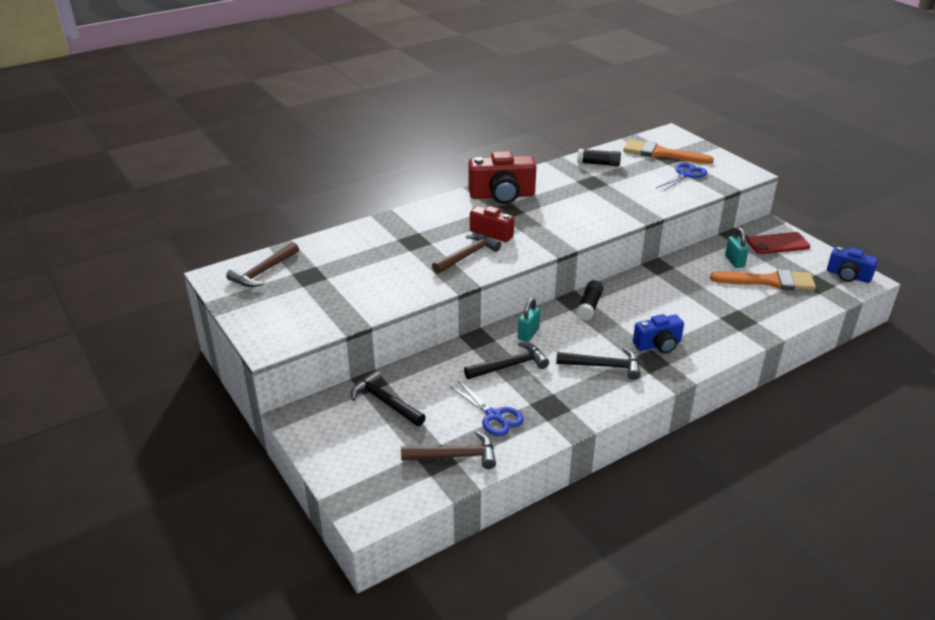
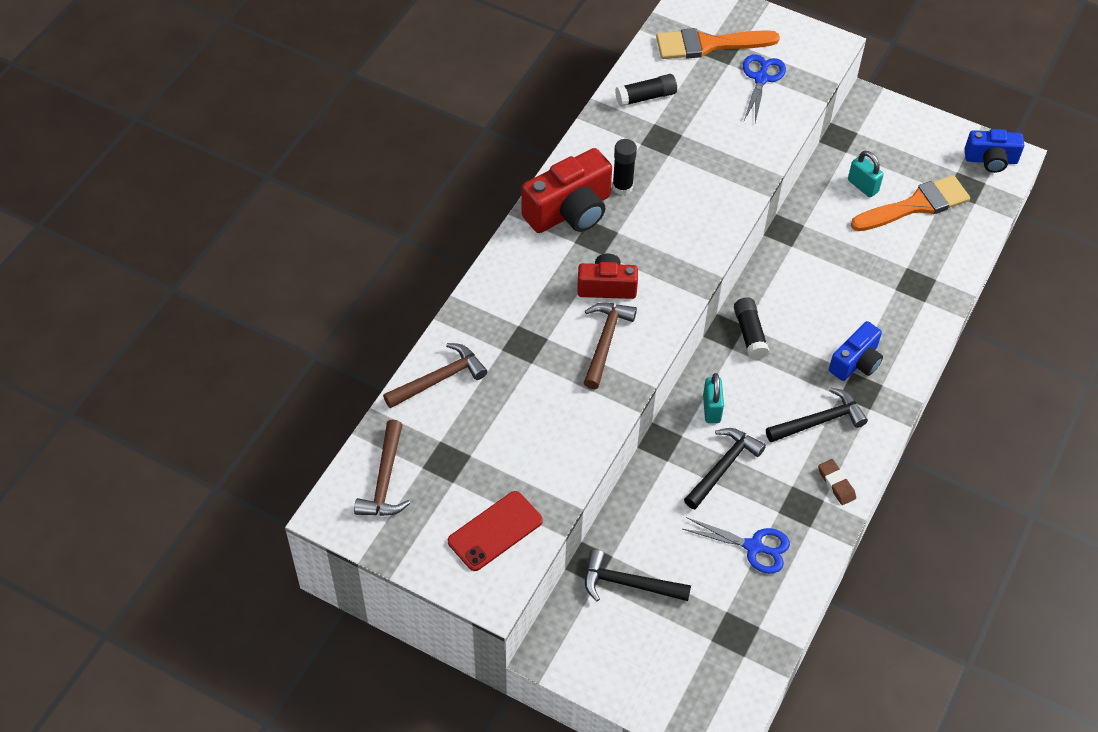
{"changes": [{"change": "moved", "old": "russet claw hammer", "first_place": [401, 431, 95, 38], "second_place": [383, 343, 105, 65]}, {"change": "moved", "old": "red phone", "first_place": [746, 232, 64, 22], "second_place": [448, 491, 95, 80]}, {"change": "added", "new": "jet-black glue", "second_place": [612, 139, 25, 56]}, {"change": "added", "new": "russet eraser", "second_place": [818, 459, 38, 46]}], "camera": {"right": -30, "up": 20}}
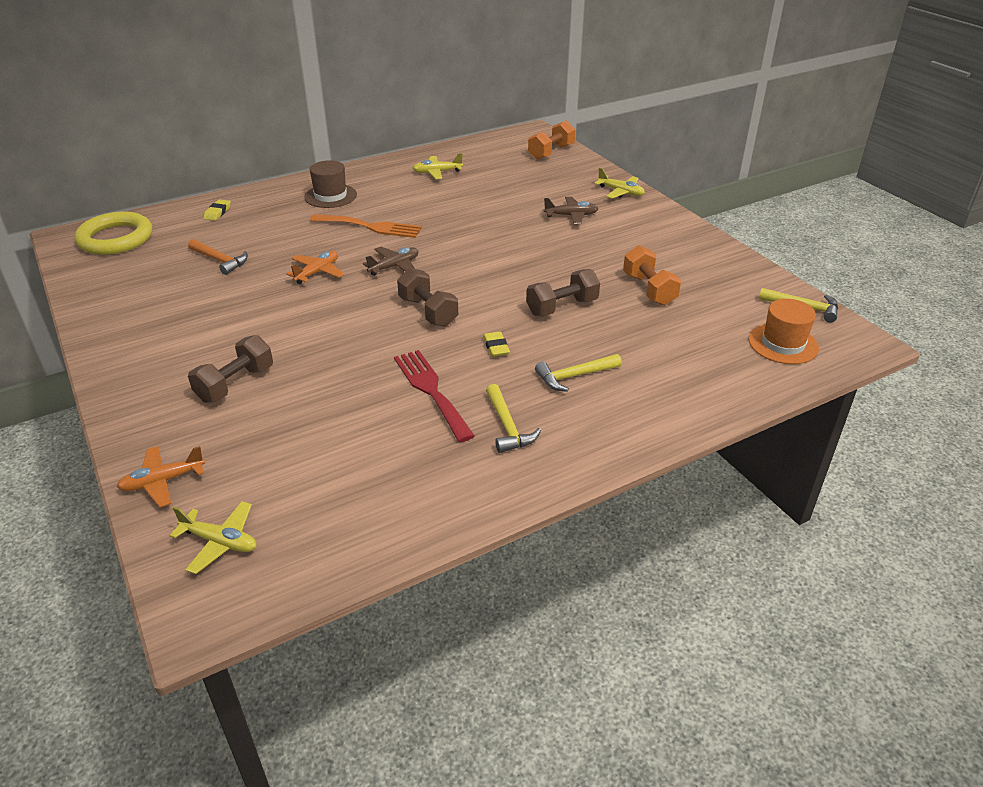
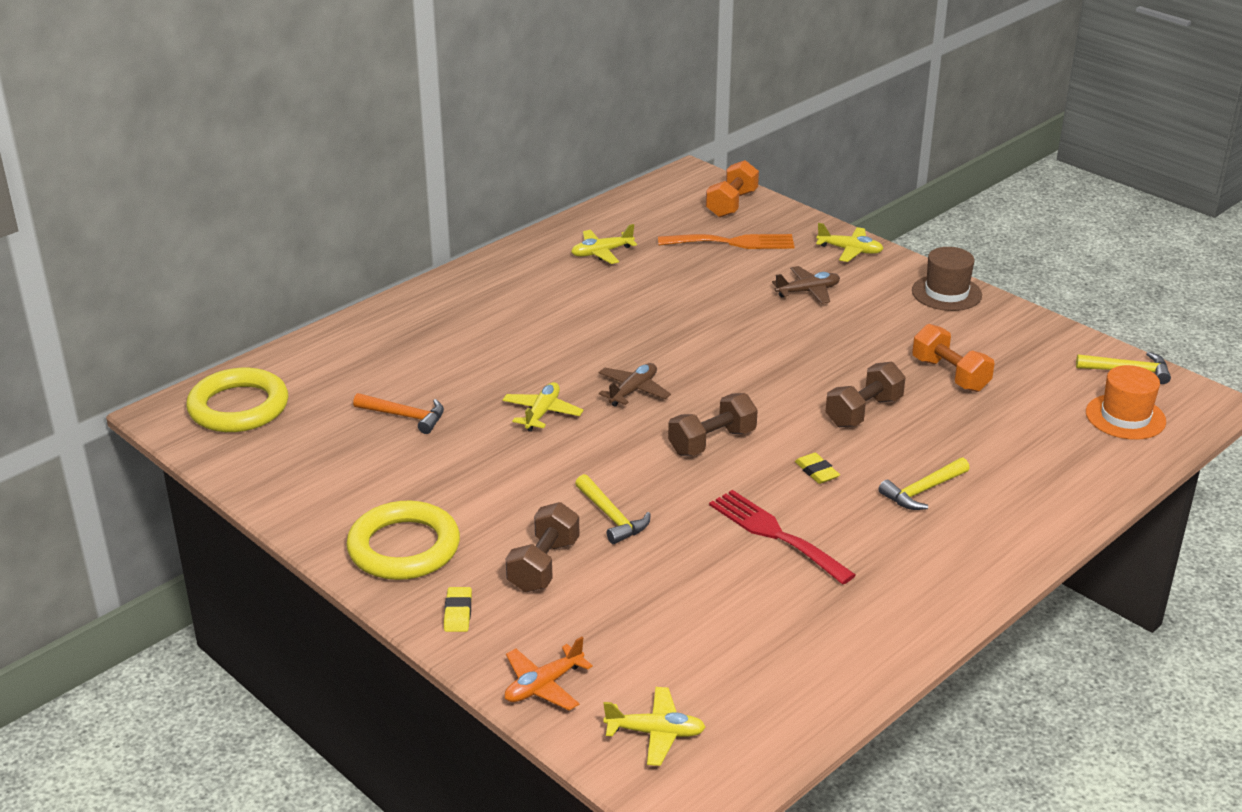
{"changes": [{"change": "added", "new": "yellow hoop", "second_place": [346, 501, 114, 79]}, {"change": "moved", "old": "yellow eraser", "first_place": [203, 199, 28, 22], "second_place": [444, 587, 28, 45]}, {"change": "recoloured", "old": "bright orange aeroplane", "new": "yellow aeroplane", "first_place": [286, 251, 58, 33], "second_place": [502, 382, 81, 50]}, {"change": "moved", "old": "yellow claw hammer", "first_place": [486, 384, 55, 69], "second_place": [575, 474, 76, 70]}, {"change": "moved", "old": "bright orange table fork", "first_place": [310, 214, 112, 24], "second_place": [658, 234, 137, 15]}, {"change": "turned", "old": "russet free weight", "first_place": [397, 268, 61, 59], "second_place": [668, 393, 90, 63], "degrees": -75}, {"change": "moved", "old": "russet top hat", "first_place": [304, 160, 53, 48], "second_place": [912, 247, 70, 64]}], "camera": {"right": -15, "up": -5}}
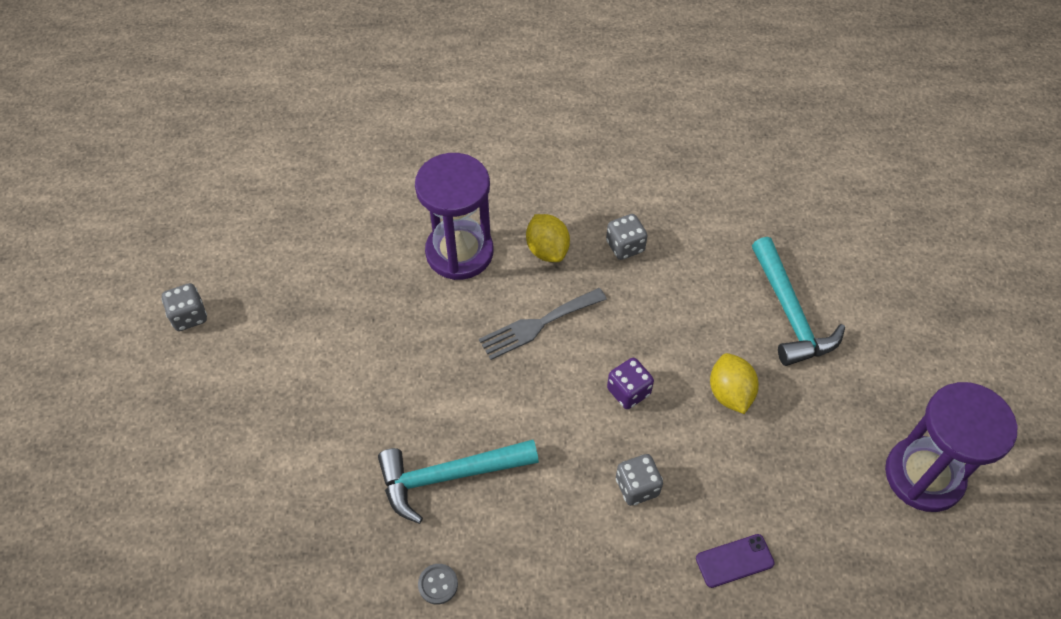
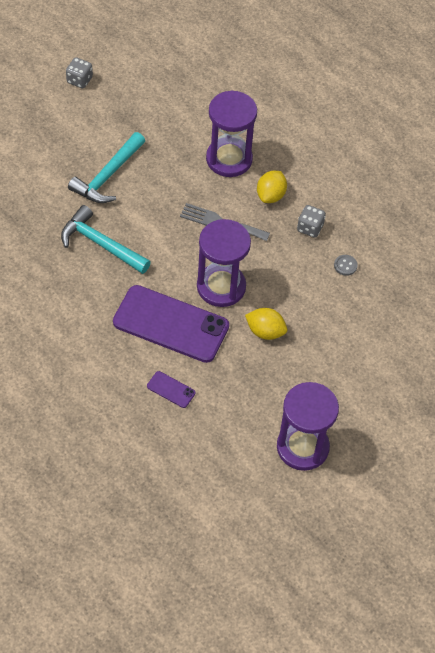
{"changes": [{"change": "moved", "old": "teal claw hammer", "first_place": [752, 237, 93, 129], "second_place": [68, 132, 77, 71]}, {"change": "replaced", "old": "grey die", "new": "violet phone", "first_place": [616, 454, 47, 52], "second_place": [113, 285, 116, 78]}, {"change": "replaced", "old": "violet die", "new": "violet sandglass", "first_place": [607, 358, 47, 51], "second_place": [197, 219, 54, 88]}, {"change": "turned", "old": "yellow lemon", "first_place": [710, 353, 49, 61], "second_place": [245, 308, 42, 32], "degrees": 75}, {"change": "moved", "old": "grey sewing button", "first_place": [418, 564, 40, 41], "second_place": [334, 255, 24, 21]}], "camera": {"right": 45, "up": 0}}
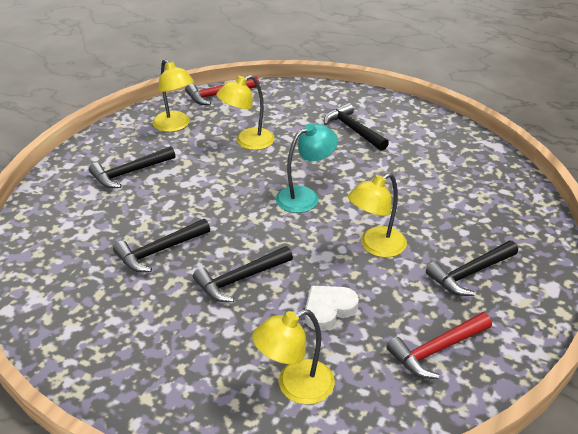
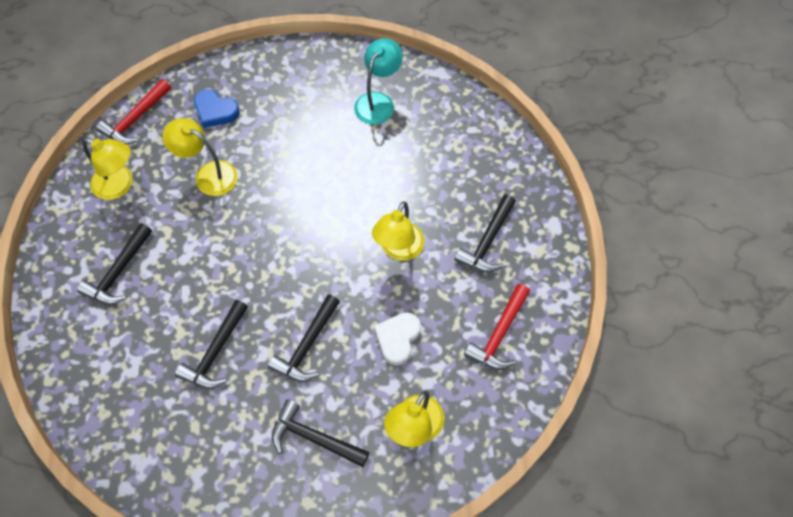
{"changes": [{"change": "turned", "old": "yellow reading lamp", "first_place": [216, 75, 59, 75], "second_place": [163, 118, 75, 78], "degrees": 90}, {"change": "added", "new": "royal blue heart", "second_place": [194, 89, 46, 39]}, {"change": "moved", "old": "jet-black claw hammer", "first_place": [324, 103, 65, 48], "second_place": [272, 399, 97, 68]}, {"change": "moved", "old": "teal reading lamp", "first_place": [276, 123, 62, 90], "second_place": [354, 38, 49, 87]}], "camera": {"right": -30, "up": 25}}
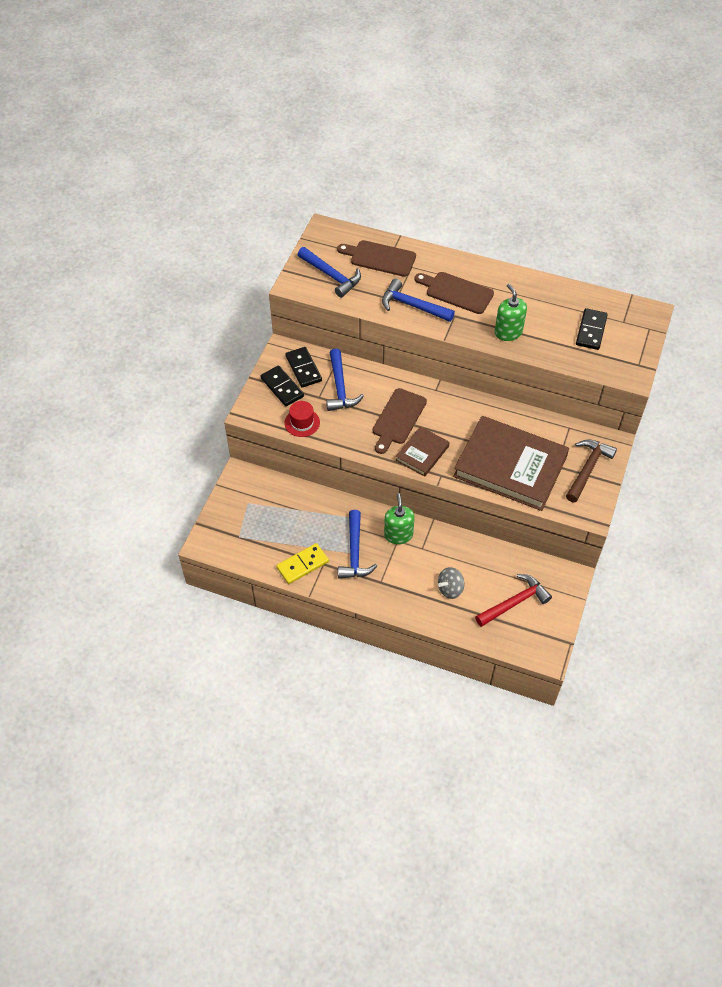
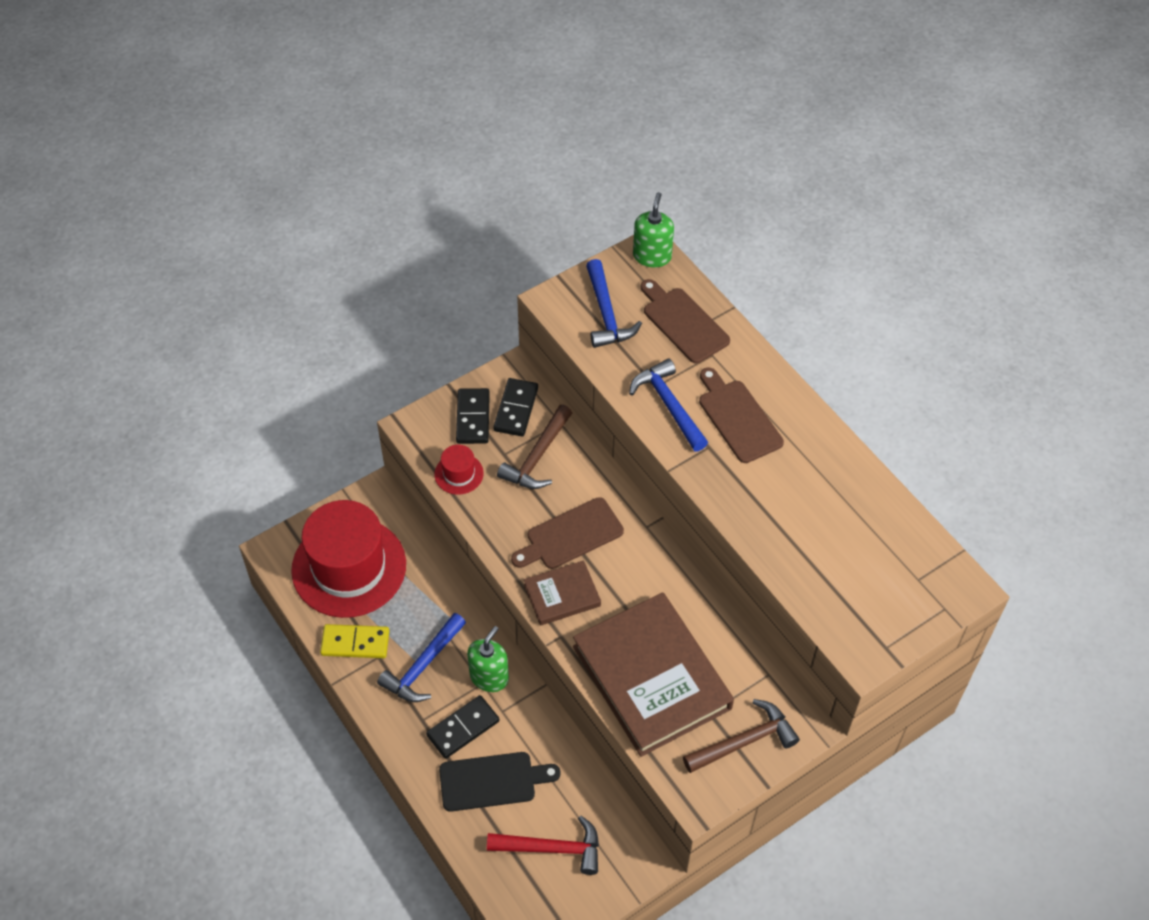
{"changes": [{"change": "added", "new": "red top hat", "second_place": [291, 500, 115, 118]}, {"change": "moved", "old": "jet-black domino", "first_place": [576, 308, 32, 42], "second_place": [426, 695, 73, 64]}, {"change": "replaced", "old": "grey whirligig", "new": "jet-black chopping board", "first_place": [438, 567, 26, 32], "second_place": [439, 752, 121, 60]}, {"change": "recoloured", "old": "royal blue claw hammer", "new": "russet claw hammer", "first_place": [326, 349, 38, 62], "second_place": [497, 405, 75, 84]}, {"change": "moved", "old": "green soap dispenser", "first_place": [495, 284, 32, 57], "second_place": [633, 192, 41, 75]}], "camera": {"right": 35, "up": 0}}
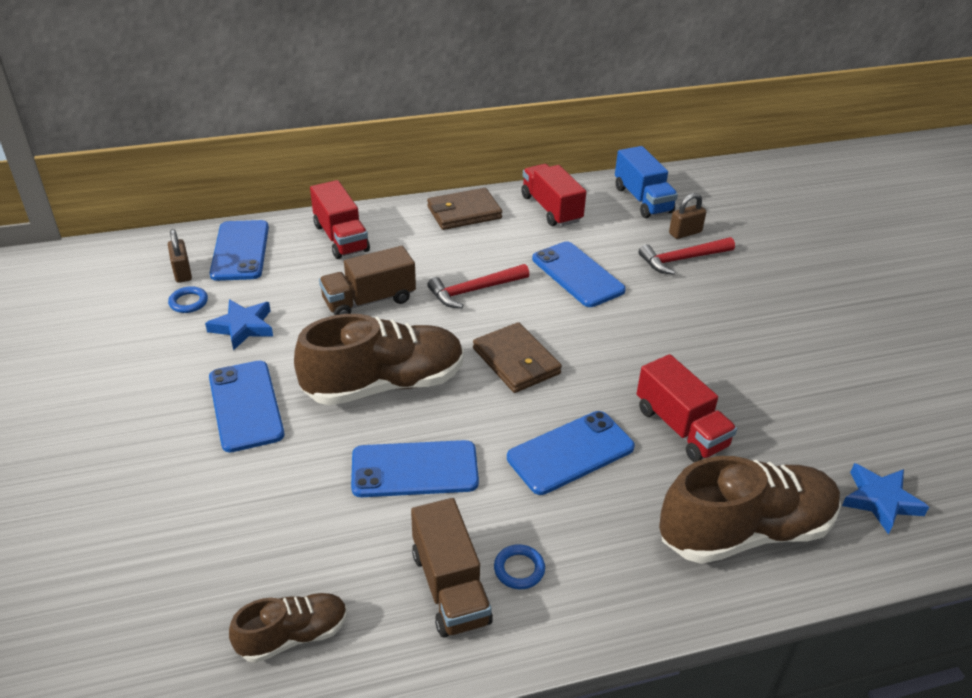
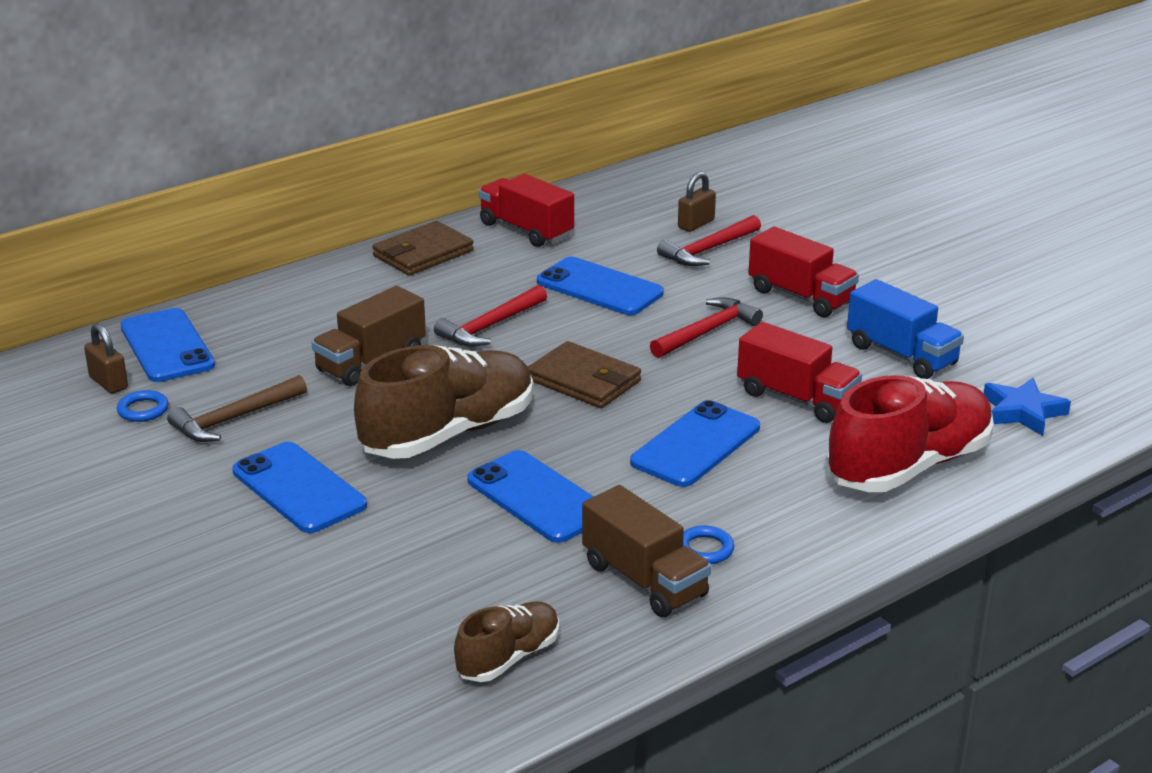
{"changes": [{"change": "replaced", "old": "royal blue star", "new": "russet claw hammer", "first_place": [205, 299, 68, 51], "second_place": [167, 375, 140, 67]}, {"change": "turned", "old": "royal blue phone", "first_place": [351, 440, 128, 57], "second_place": [467, 450, 127, 93], "degrees": 75}, {"change": "added", "new": "red claw hammer", "second_place": [650, 297, 113, 61]}, {"change": "moved", "old": "red toy truck", "first_place": [310, 180, 60, 79], "second_place": [748, 227, 111, 90]}, {"change": "recoloured", "old": "russet sneaker", "new": "red sneaker", "first_place": [659, 456, 182, 108], "second_place": [826, 375, 168, 117]}, {"change": "moved", "old": "royal blue toy truck", "first_place": [615, 146, 63, 72], "second_place": [847, 279, 117, 100]}], "camera": {"right": -20, "up": -10}}
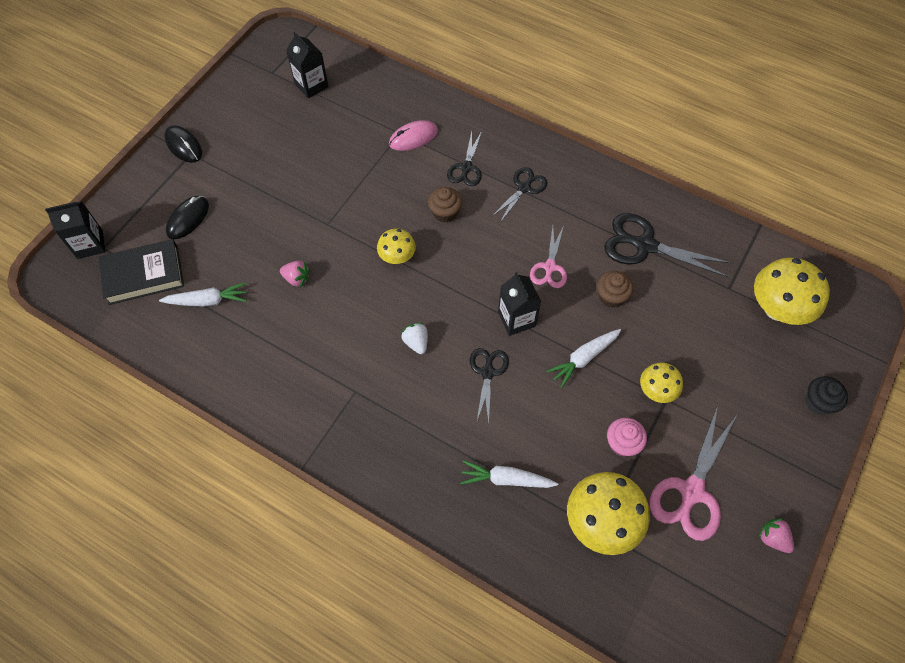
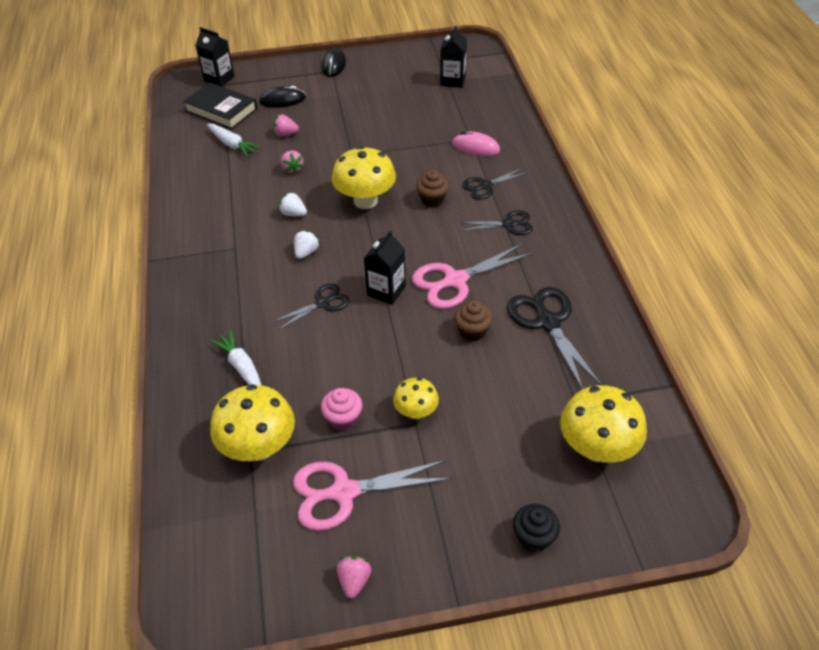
{"changes": [{"change": "added", "new": "pink berry", "second_place": [273, 114, 26, 23]}, {"change": "added", "new": "pure white berry", "second_place": [279, 192, 28, 24]}, {"change": "resized", "old": "yellow toadstool", "first_place": [377, 229, 39, 35], "second_place": [332, 146, 64, 63], "factor": 1.76}, {"change": "resized", "old": "pink shears", "first_place": [530, 225, 37, 63], "second_place": [412, 243, 122, 66], "factor": 1.66}, {"change": "removed", "old": "pure white carrot", "first_place": [546, 329, 75, 59]}], "camera": {"right": 50, "up": -15}}
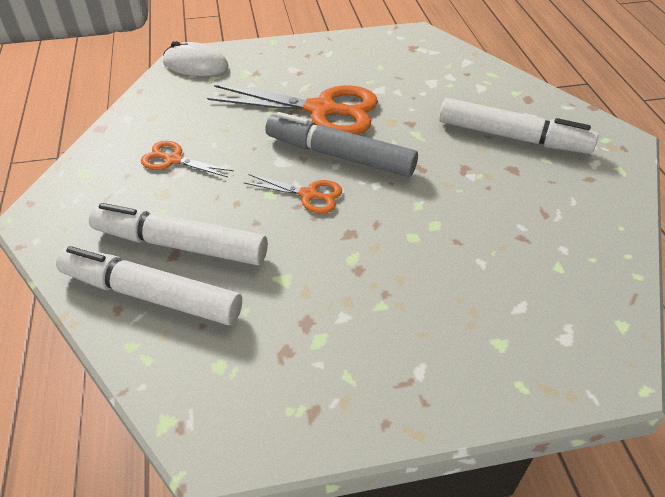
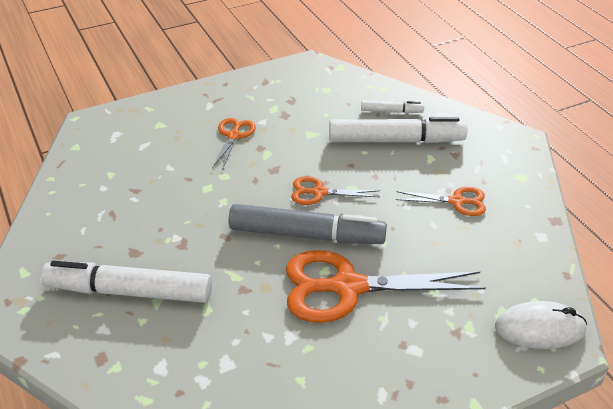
{"changes": [{"change": "added", "new": "bright orange shears", "second_place": [212, 118, 44, 52]}, {"change": "resized", "old": "pure white felt pen", "first_place": [56, 246, 186, 79], "second_place": [361, 100, 63, 13], "factor": 0.48}], "camera": {"right": 165, "up": -5}}
